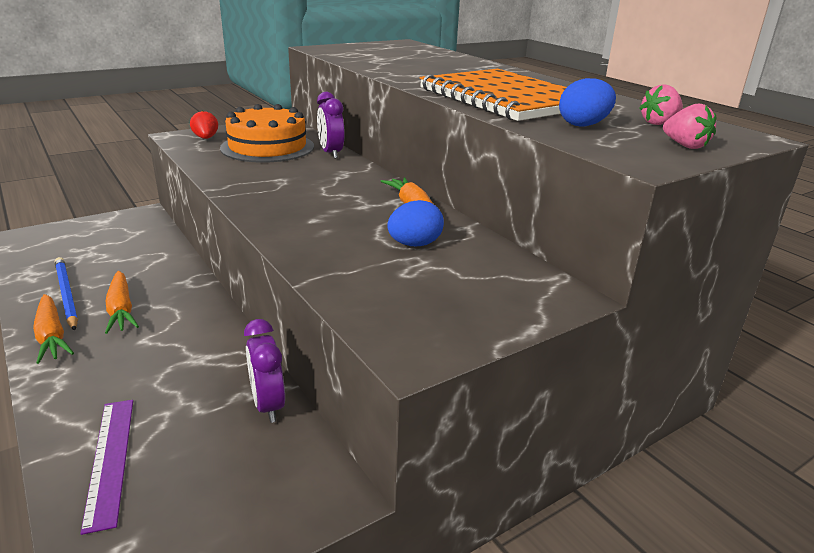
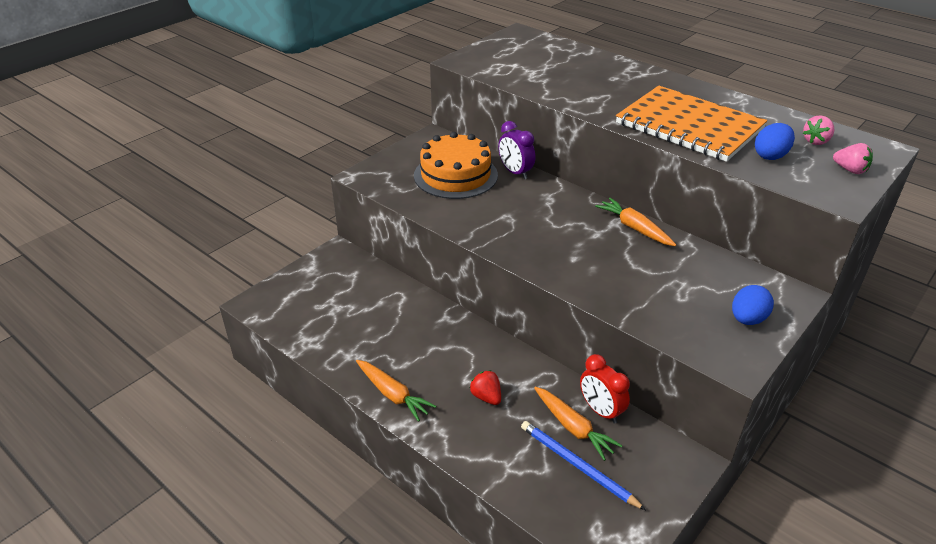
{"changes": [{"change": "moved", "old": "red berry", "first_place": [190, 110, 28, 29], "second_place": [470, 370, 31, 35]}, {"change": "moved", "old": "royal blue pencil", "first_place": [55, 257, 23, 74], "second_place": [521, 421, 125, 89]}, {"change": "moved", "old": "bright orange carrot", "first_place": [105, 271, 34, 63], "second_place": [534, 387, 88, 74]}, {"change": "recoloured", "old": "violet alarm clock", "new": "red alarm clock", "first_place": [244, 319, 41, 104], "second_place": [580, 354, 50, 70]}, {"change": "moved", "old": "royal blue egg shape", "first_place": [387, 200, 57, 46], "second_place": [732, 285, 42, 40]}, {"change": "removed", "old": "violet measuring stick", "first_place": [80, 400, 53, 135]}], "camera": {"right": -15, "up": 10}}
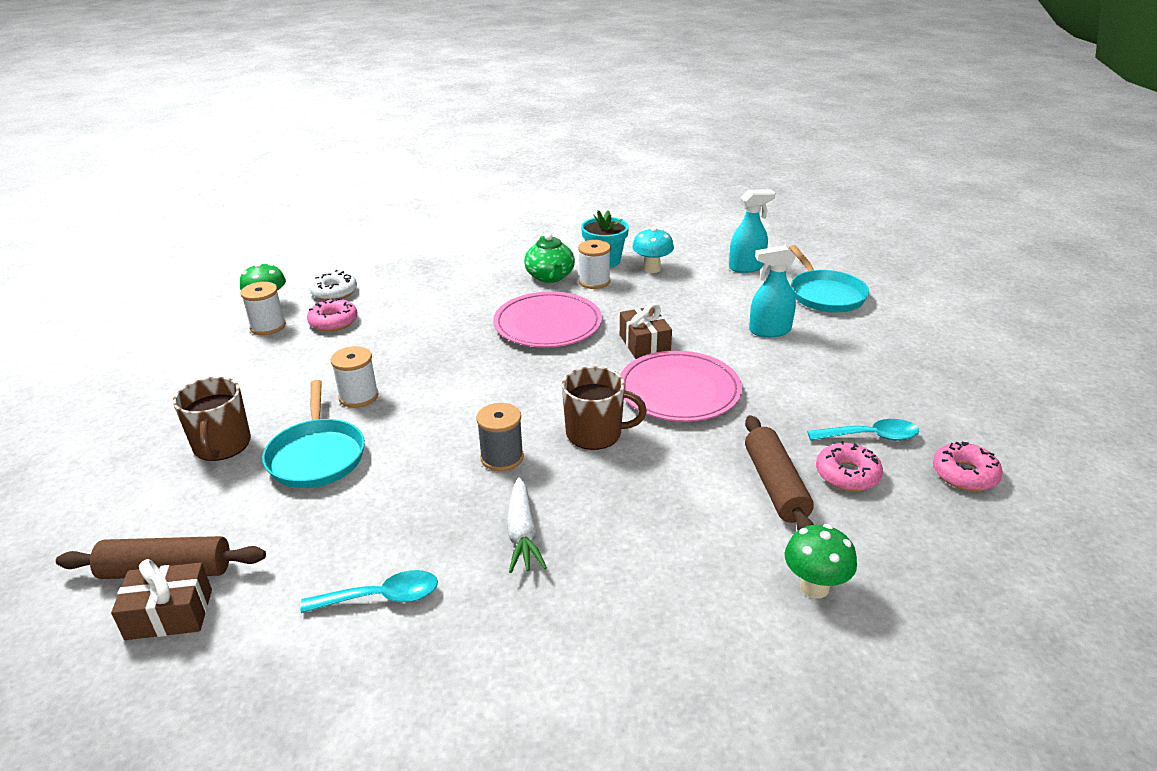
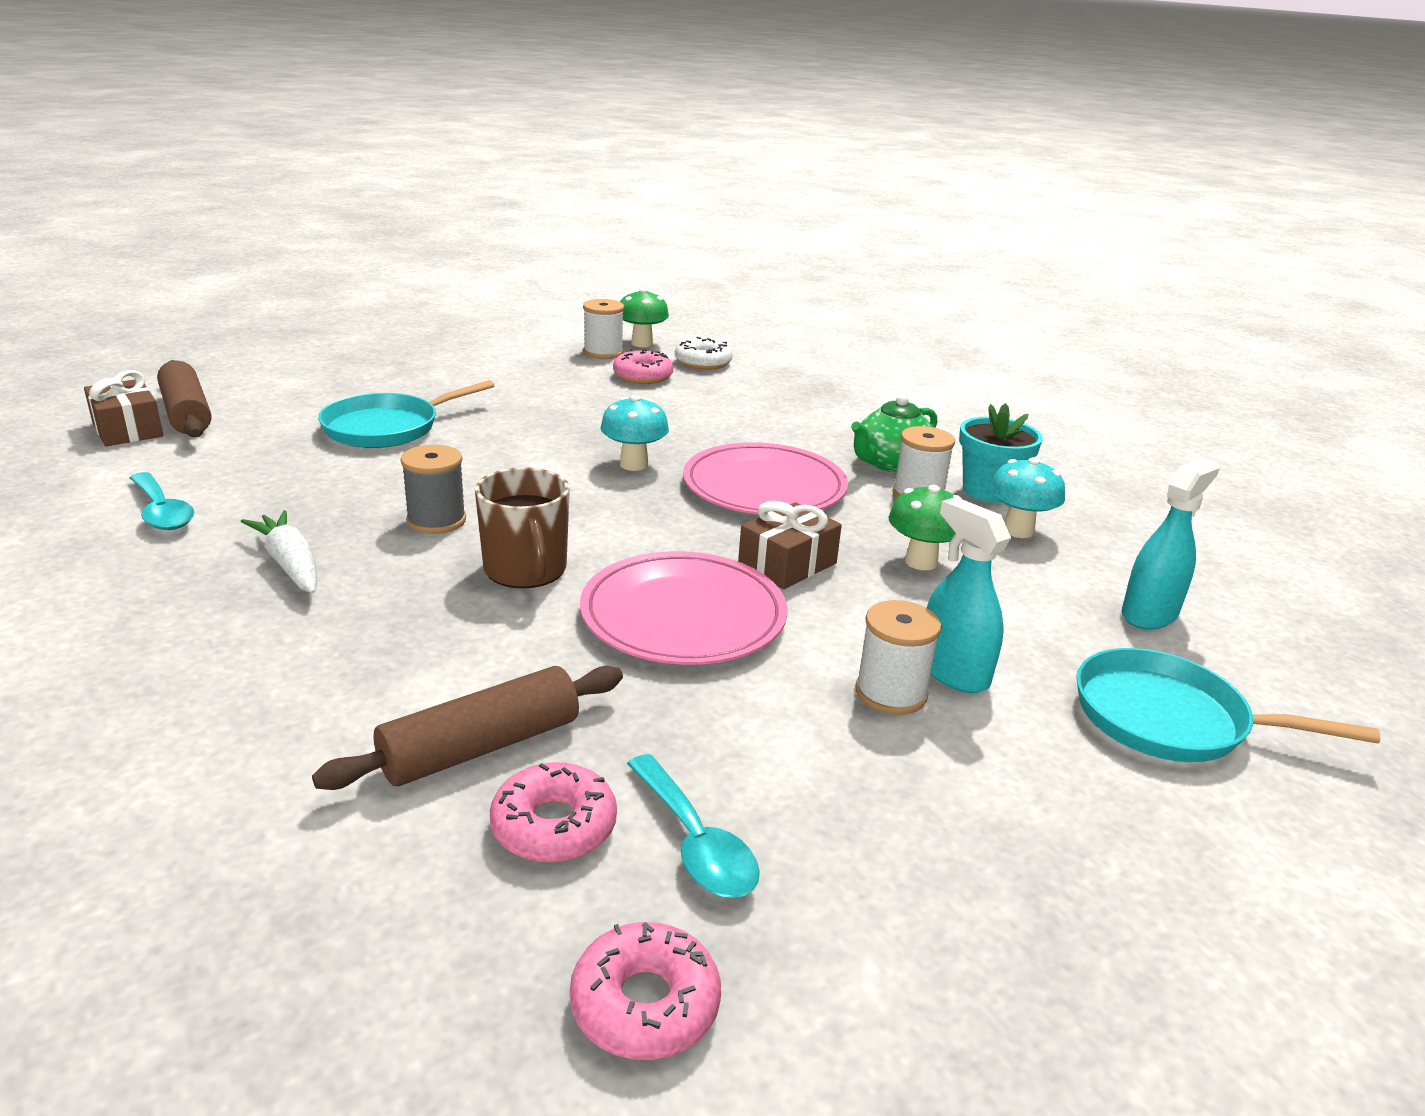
{"changes": [{"change": "turned", "old": "pure white carrot", "first_place": [506, 477, 41, 96], "second_place": [241, 510, 76, 83], "degrees": 90}, {"change": "added", "new": "teal toadstool", "second_place": [600, 395, 69, 76]}, {"change": "moved", "old": "pure white spool", "first_place": [331, 346, 48, 62], "second_place": [855, 600, 87, 115]}, {"change": "moved", "old": "green toadstool", "first_place": [784, 524, 73, 75], "second_place": [889, 485, 73, 85]}, {"change": "turned", "old": "teal pan", "first_place": [789, 245, 80, 68], "second_place": [1076, 648, 304, 114], "degrees": 60}, {"change": "turned", "old": "teal sprayer", "first_place": [729, 189, 46, 84], "second_place": [1122, 458, 98, 172], "degrees": -90}, {"change": "removed", "old": "russet tea mug", "first_place": [173, 377, 78, 84]}], "camera": {"right": 60, "up": -5}}
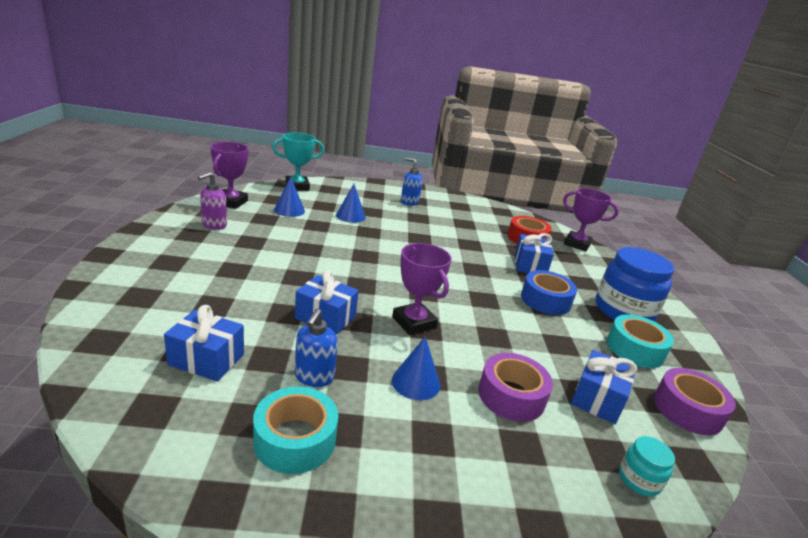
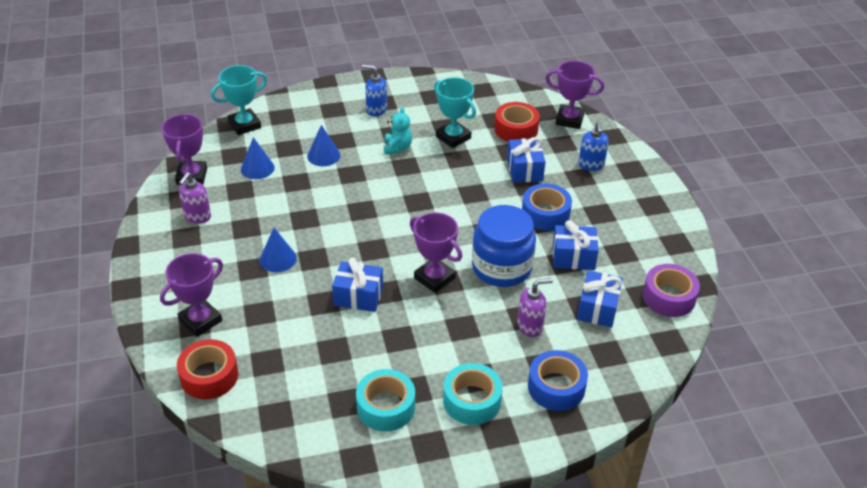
{"changes": [{"change": "added", "new": "violet prize cup", "second_place": [160, 253, 63, 84]}, {"change": "added", "new": "red tape", "second_place": [177, 339, 61, 60]}, {"change": "moved", "old": "royal blue cone shape", "first_place": [392, 336, 48, 64], "second_place": [260, 228, 37, 44]}, {"change": "added", "new": "teal teddy", "second_place": [384, 107, 28, 47]}, {"change": "added", "new": "teal prize cup", "second_place": [434, 77, 42, 71]}, {"change": "moved", "old": "teal tape", "first_place": [607, 314, 67, 54], "second_place": [443, 363, 60, 62]}, {"change": "moved", "old": "royal blue jar", "first_place": [596, 247, 78, 75], "second_place": [472, 205, 64, 82]}, {"change": "replaced", "old": "violet tape", "new": "violet soap dispenser", "first_place": [478, 353, 75, 69], "second_place": [517, 278, 36, 59]}, {"change": "added", "new": "royal blue tape", "second_place": [528, 350, 60, 61]}, {"change": "moved", "old": "royal blue wrapped gift", "first_place": [164, 305, 80, 77], "second_place": [553, 220, 46, 50]}, {"change": "moved", "old": "royal blue soap dispenser", "first_place": [295, 309, 43, 78], "second_place": [578, 121, 31, 50]}, {"change": "removed", "old": "teal jar", "first_place": [619, 436, 56, 61]}], "camera": {"right": -10, "up": 15}}
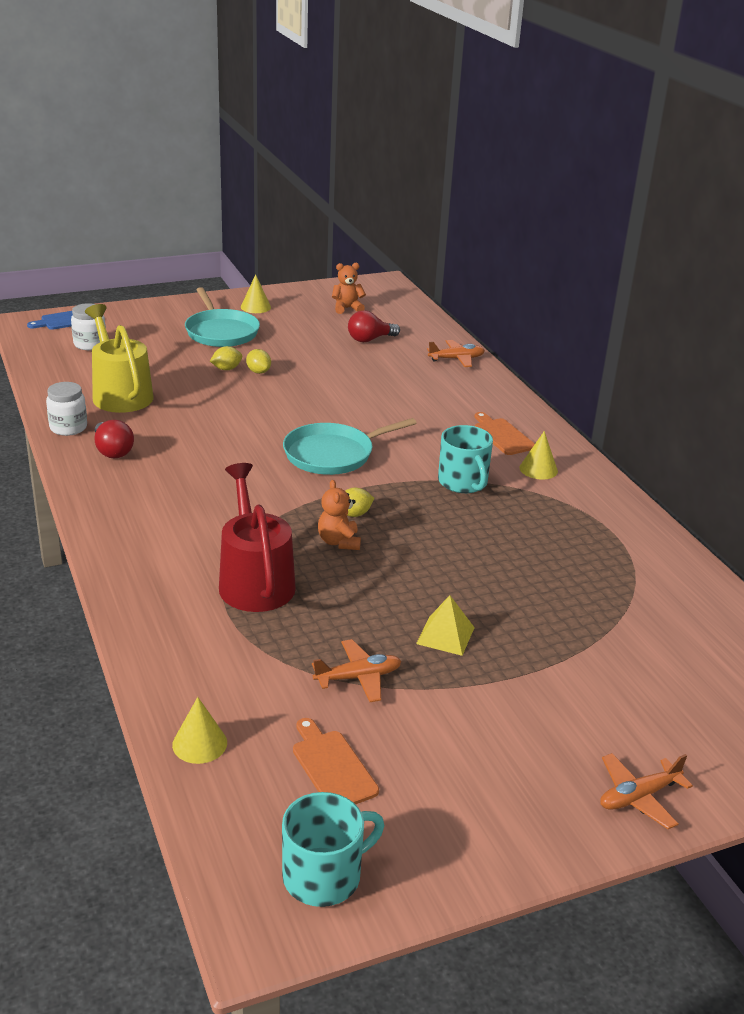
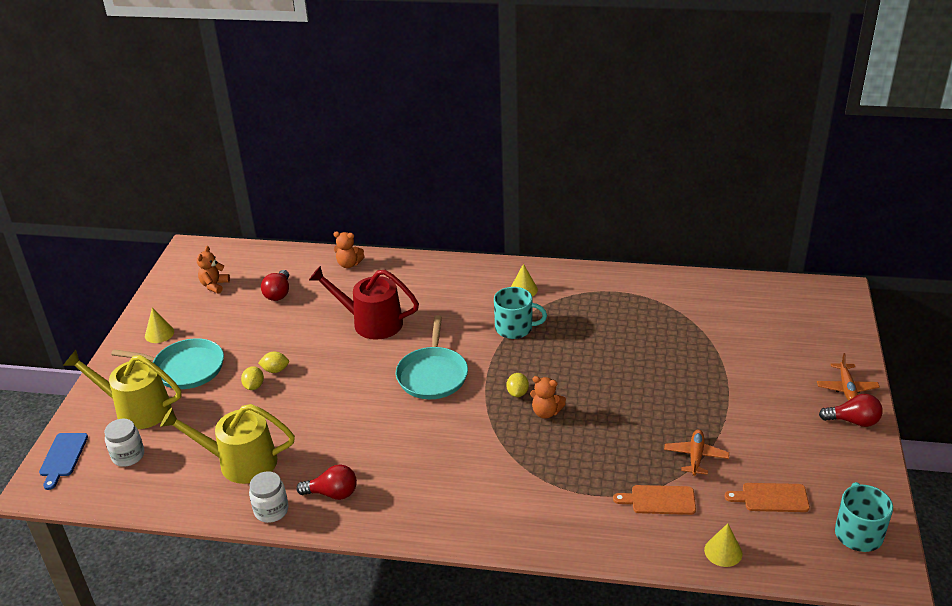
{"changes": [{"change": "added", "new": "yellow watering pot", "second_place": [63, 350, 118, 79]}, {"change": "moved", "old": "red watering pot", "first_place": [219, 463, 77, 149], "second_place": [309, 266, 110, 74]}, {"change": "replaced", "old": "bright orange aeroplane", "new": "bright orange teddy", "first_place": [427, 340, 58, 27], "second_place": [333, 231, 32, 37]}, {"change": "moved", "old": "bright orange chopping board", "first_place": [474, 412, 61, 43], "second_place": [613, 485, 83, 30]}, {"change": "added", "new": "red bulb", "second_place": [819, 394, 64, 33]}, {"change": "removed", "old": "yellow pyramid", "first_place": [416, 595, 59, 61]}], "camera": {"right": -55, "up": 5}}
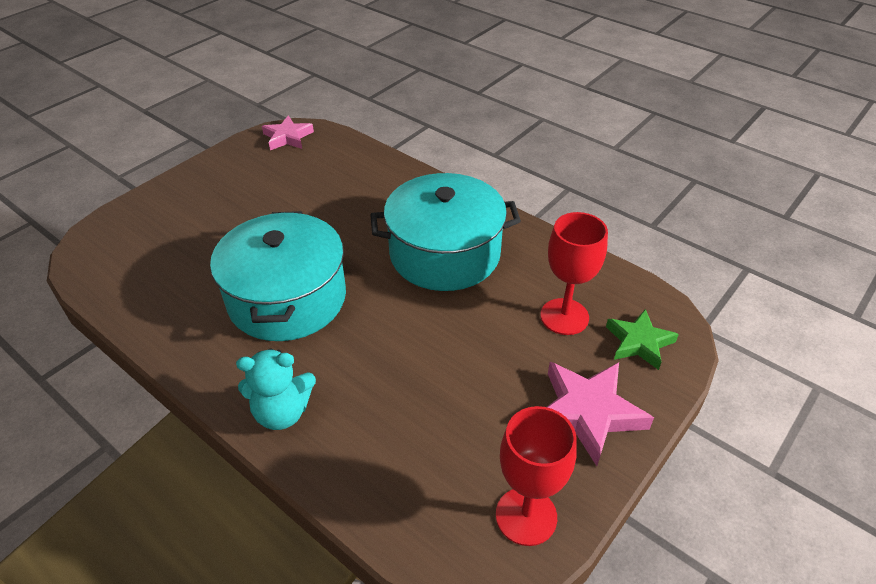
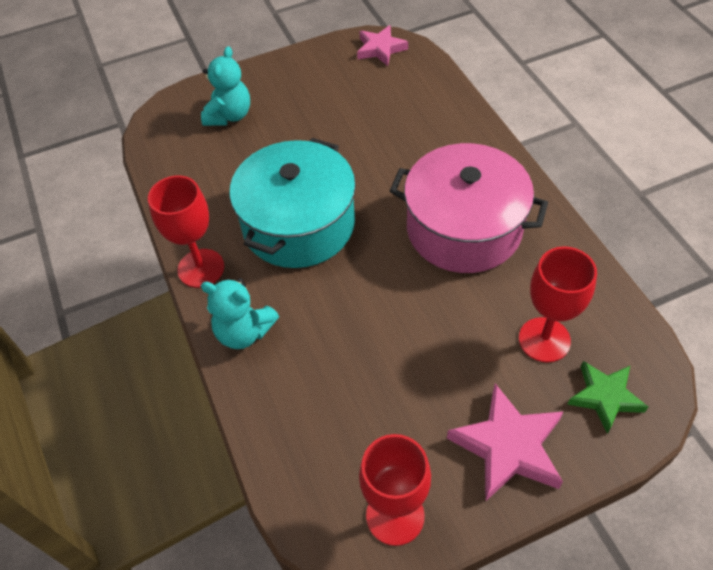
{"changes": [{"change": "added", "new": "red chalice", "second_place": [148, 176, 76, 112]}, {"change": "added", "new": "teal teddy", "second_place": [201, 46, 49, 80]}, {"change": "recoloured", "old": "teal stockpot", "new": "pink stockpot", "first_place": [370, 173, 151, 118], "second_place": [390, 143, 158, 130]}], "camera": {"right": 30, "up": 10}}
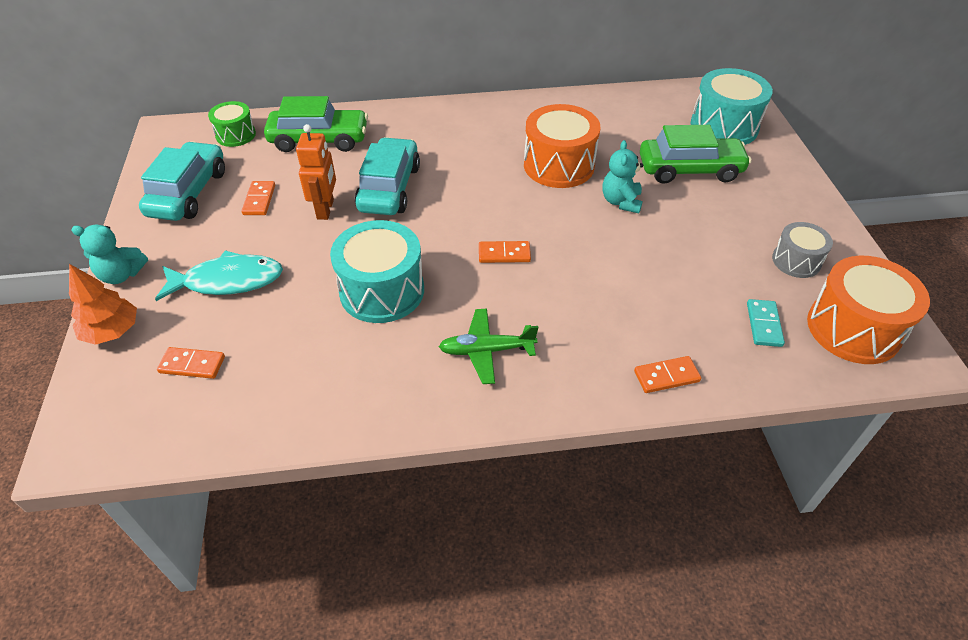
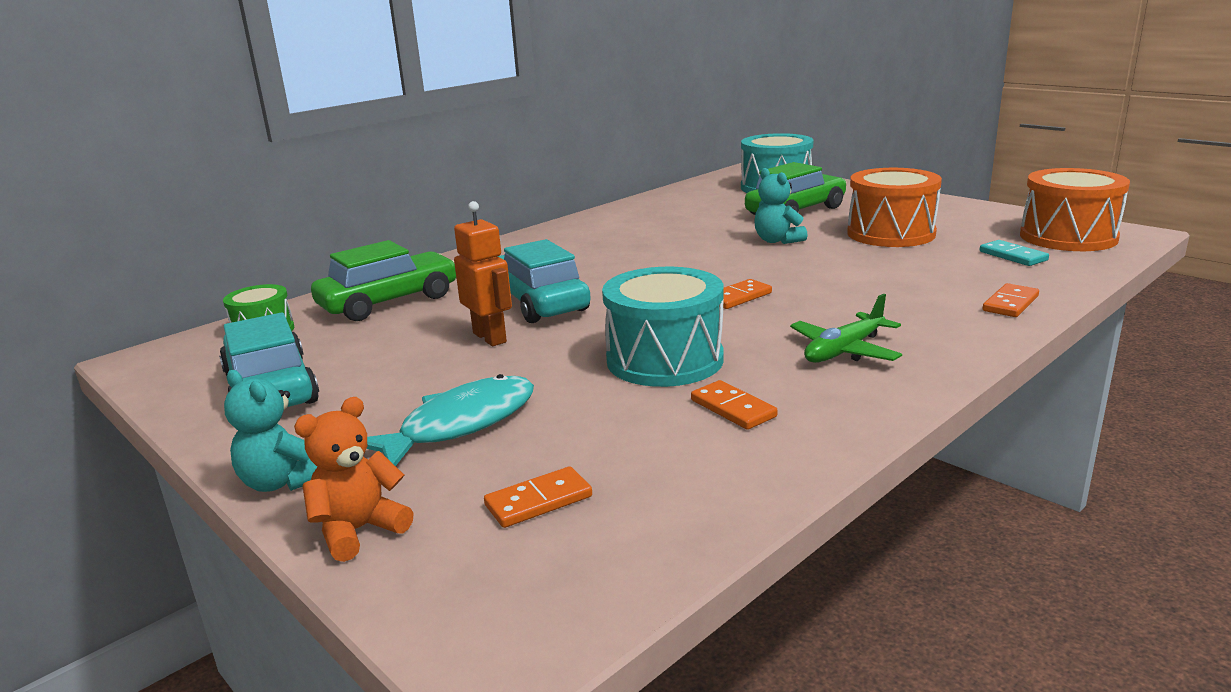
{"changes": [{"change": "turned", "old": "teal teddy", "first_place": [72, 225, 76, 59], "second_place": [224, 370, 93, 122], "degrees": 75}, {"change": "replaced", "old": "bright orange tree", "new": "bright orange teddy", "first_place": [69, 264, 68, 81], "second_place": [294, 397, 120, 165]}, {"change": "moved", "old": "bright orange domino", "first_place": [241, 181, 34, 34], "second_place": [691, 380, 87, 50]}, {"change": "moved", "old": "bright orange snare drum", "first_place": [524, 104, 76, 84], "second_place": [847, 168, 95, 79]}, {"change": "removed", "old": "grey snare drum", "first_place": [772, 222, 61, 56]}], "camera": {"right": -35, "up": -25}}
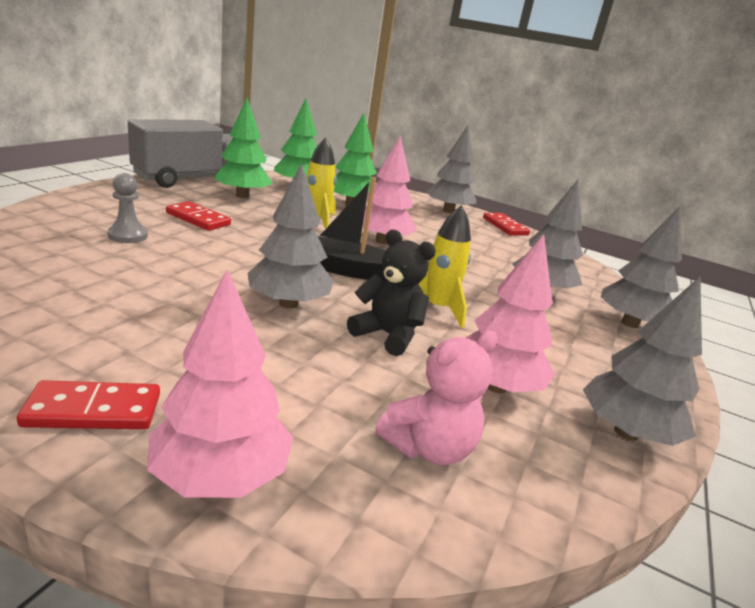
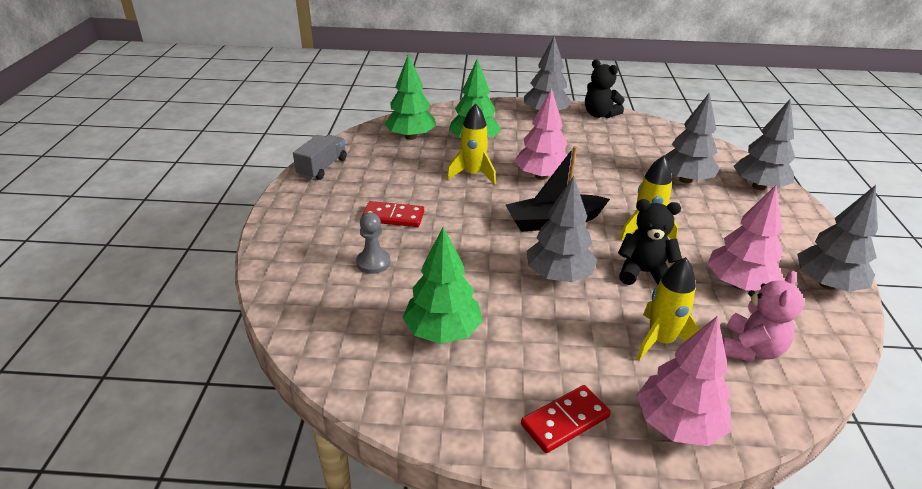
{"changes": [{"change": "resized", "old": "grey toy truck", "first_place": [128, 119, 105, 69], "second_place": [293, 135, 54, 45], "factor": 0.54}, {"change": "moved", "old": "green tree", "first_place": [214, 98, 59, 100], "second_place": [403, 227, 80, 117]}, {"change": "replaced", "old": "red domino", "new": "jet-black teddy", "first_place": [483, 213, 47, 23], "second_place": [585, 59, 40, 59]}, {"change": "added", "new": "yellow toy rocket", "second_place": [637, 257, 63, 104]}], "camera": {"right": -20, "up": 10}}
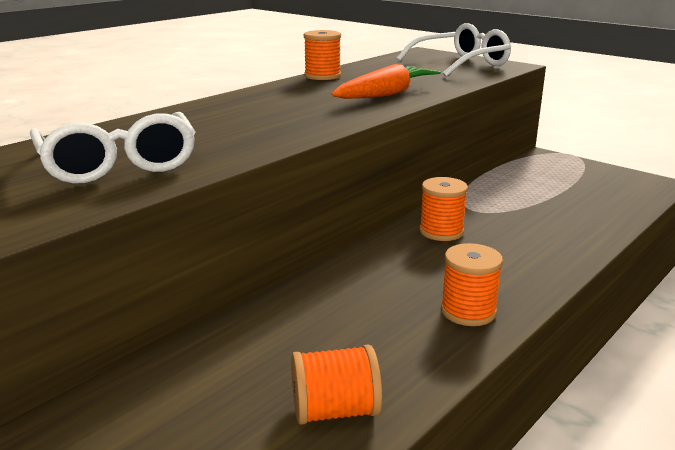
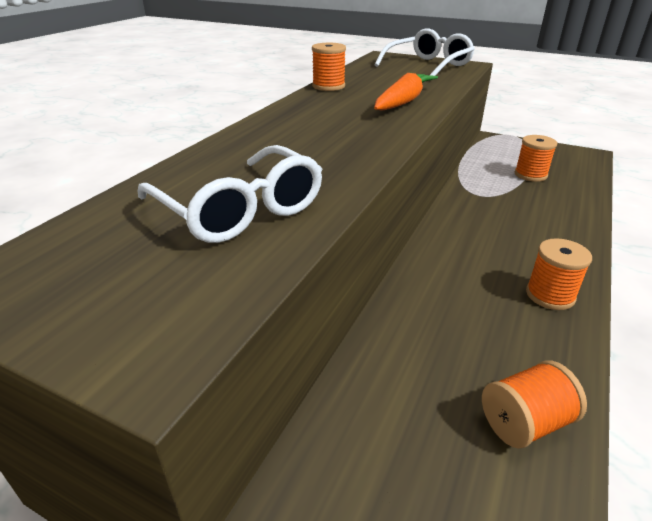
{"changes": [{"change": "moved", "old": "bright orange spool", "first_place": [419, 177, 49, 64], "second_place": [515, 135, 42, 47]}], "camera": {"right": -15, "up": 10}}
